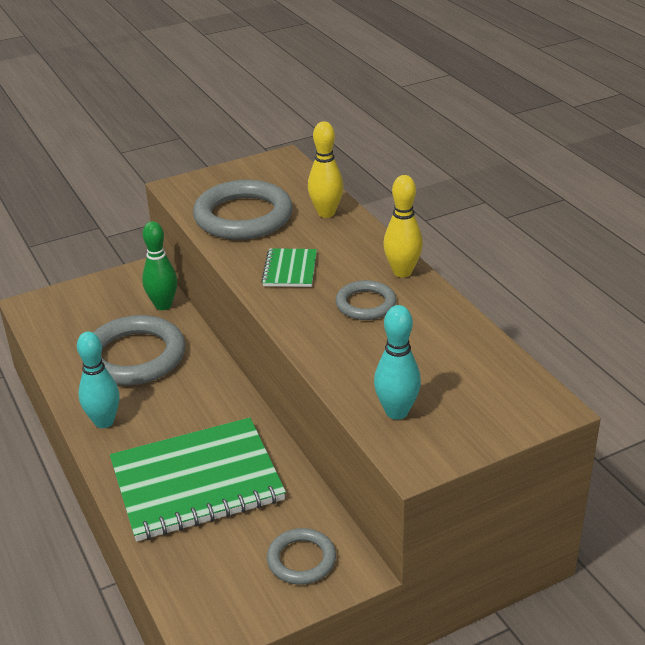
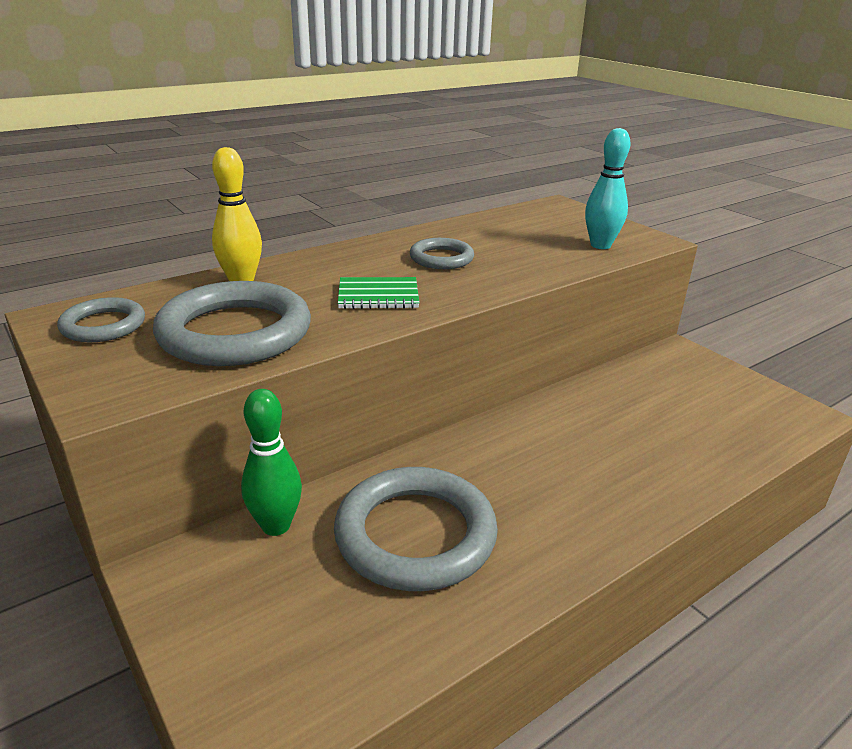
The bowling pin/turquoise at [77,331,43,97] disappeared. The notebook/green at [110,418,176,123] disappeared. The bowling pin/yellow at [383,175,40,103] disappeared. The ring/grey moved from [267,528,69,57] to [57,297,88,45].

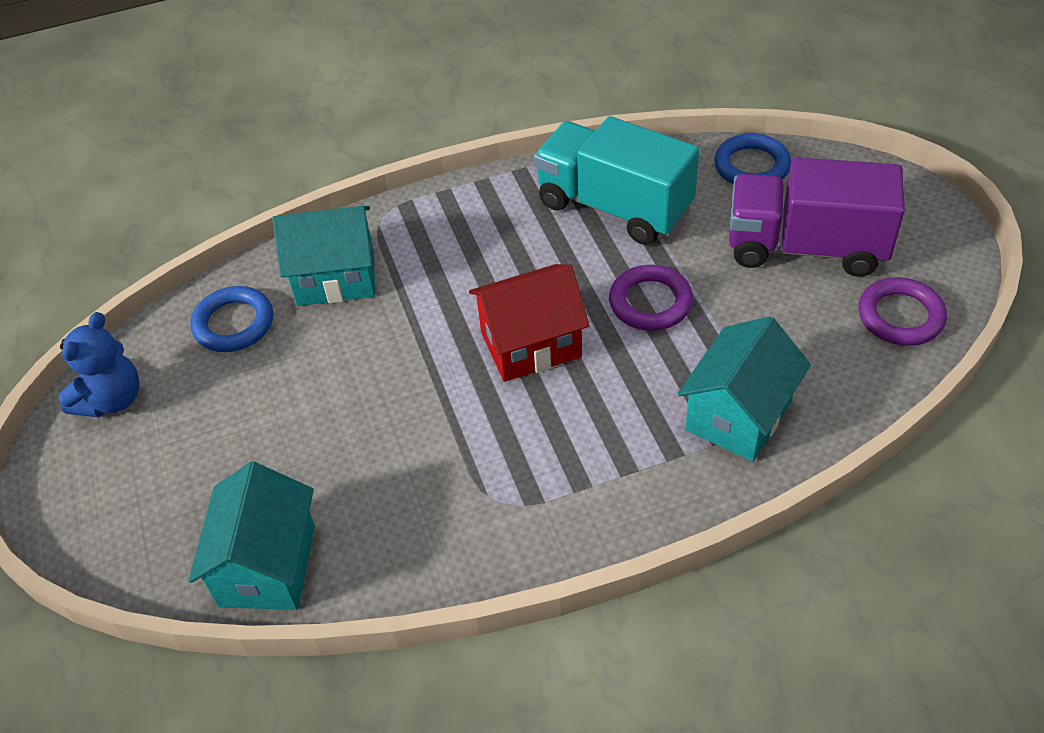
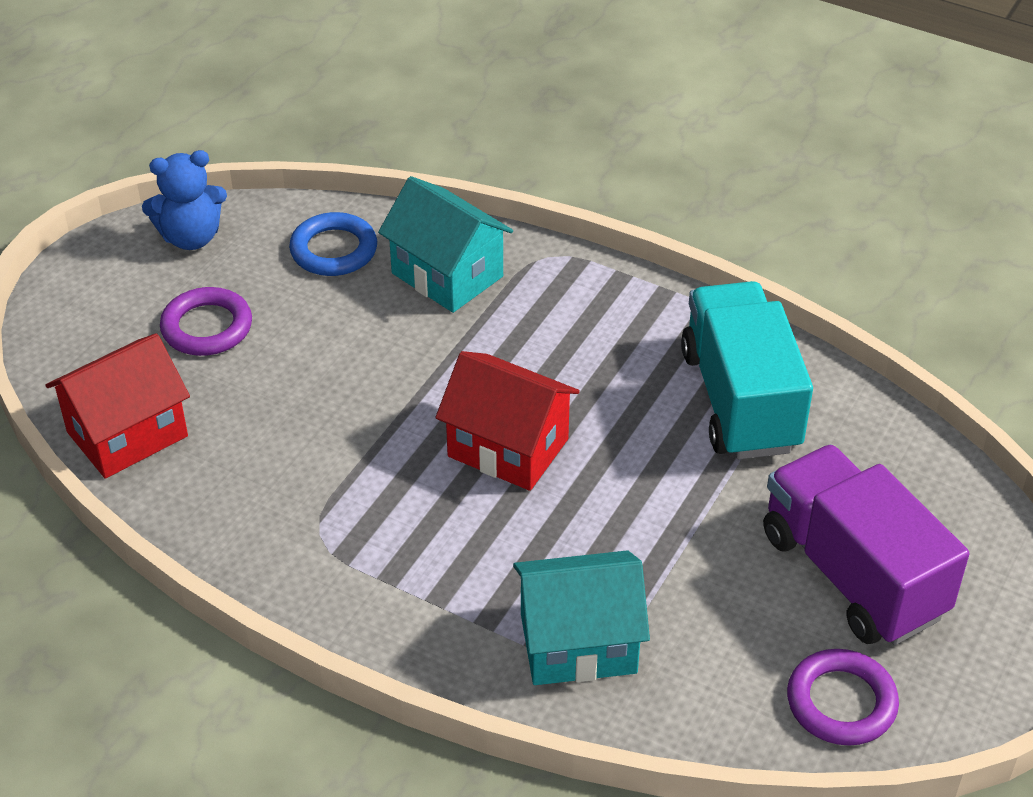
The ring/blue at [714,133,77,51] disappeared. The ring/purple moved from [609,265,84,66] to [160,287,92,69]. The house/turquoise at [188,462,127,148] became the house/red at [45,333,145,146].

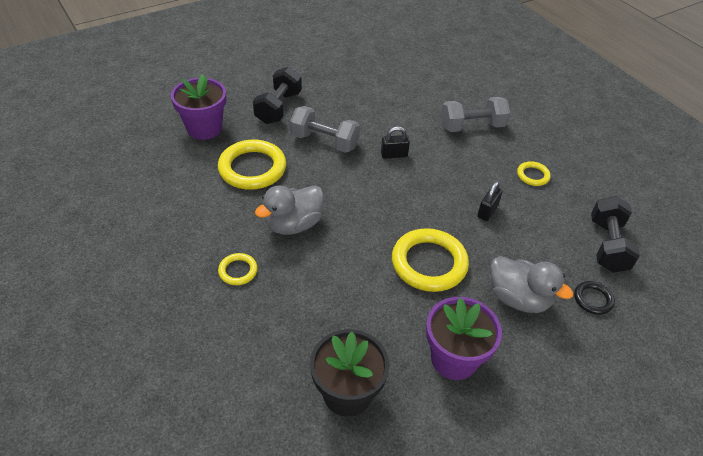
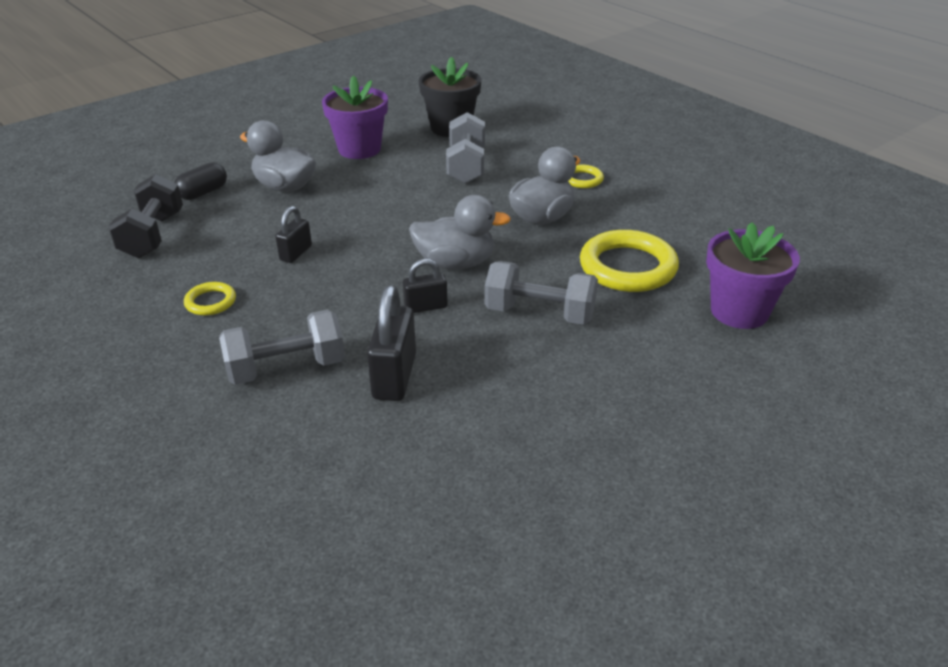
The dumbbell/black at [253,67,49,57] disappeared. The ring/yellow at [392,228,77,64] disappeared. The padlock/black at [367,285,49,116] appeared. The duck/grey at [409,195,102,75] appeared. The dumbbell/grey at [446,112,39,72] appeared. The ring/black at [574,281,41,34] was replaced by the capsule/black at [174,162,53,38].

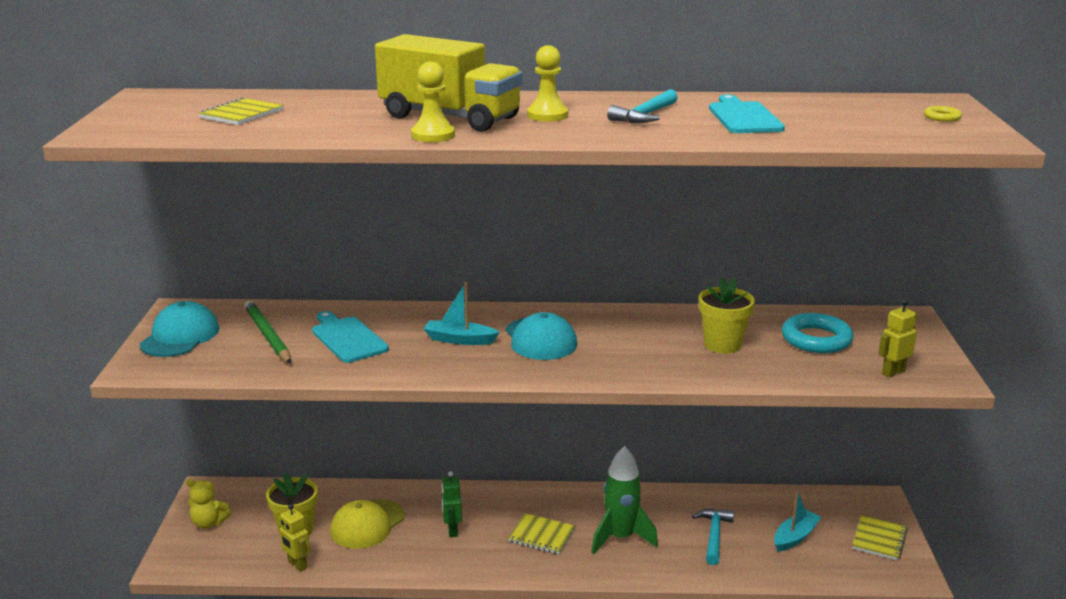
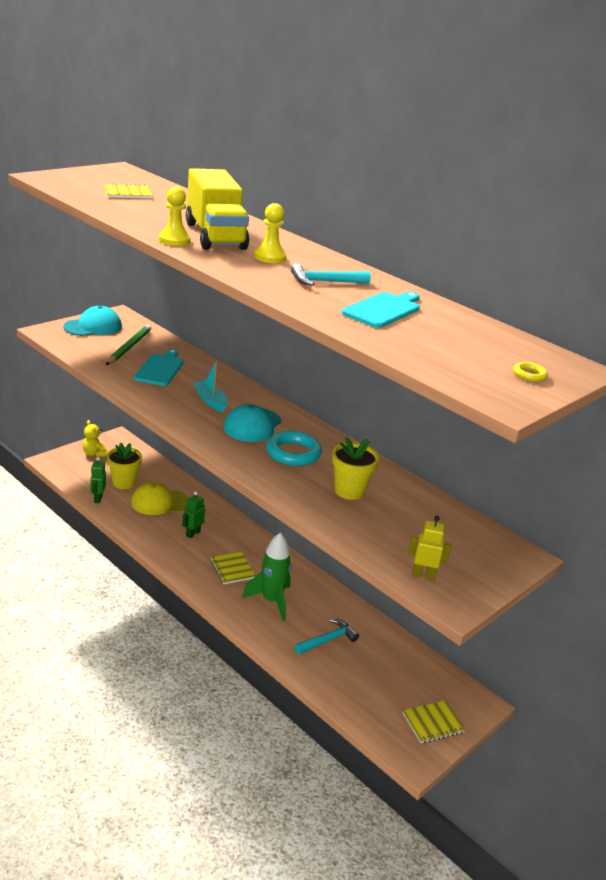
The boat/turquoise at [774,491,48,61] disappeared. The ring/turquoise moved from [782,313,71,40] to [266,431,56,35]. The robot/yellow at [279,504,31,68] became the robot/green at [90,457,16,46].

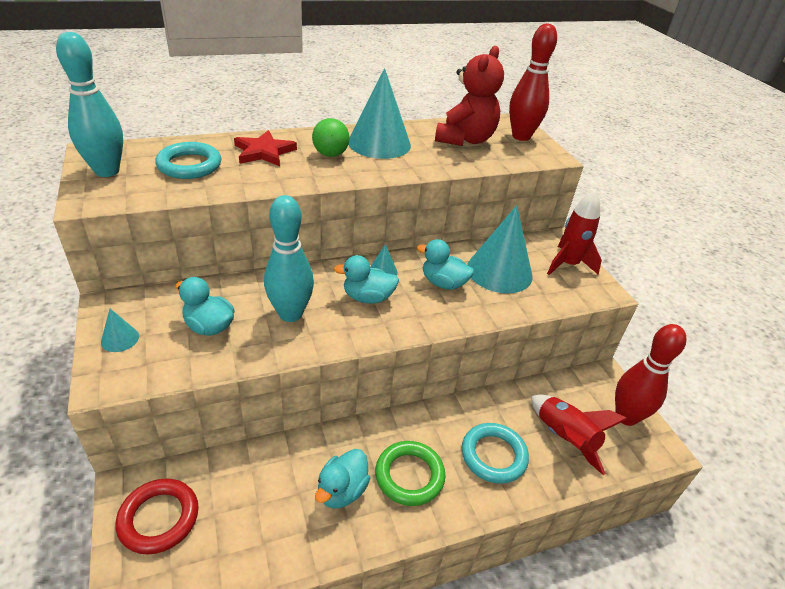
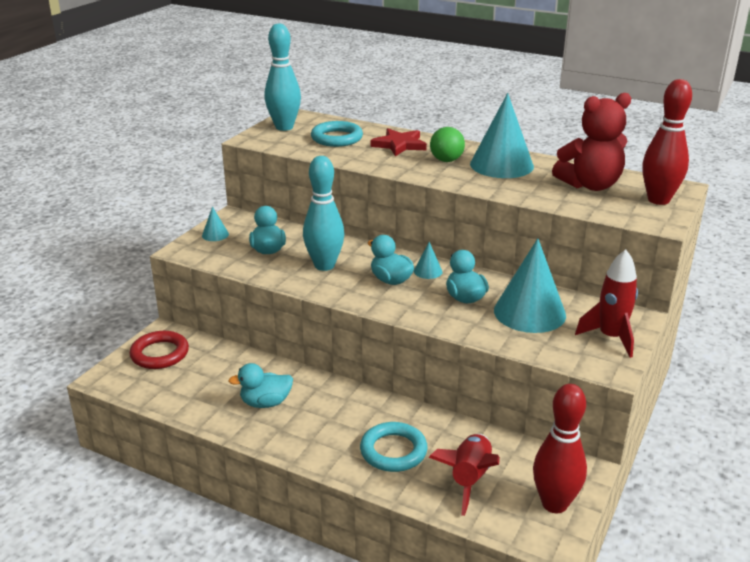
The ring/green at [375,441,70,65] disappeared.

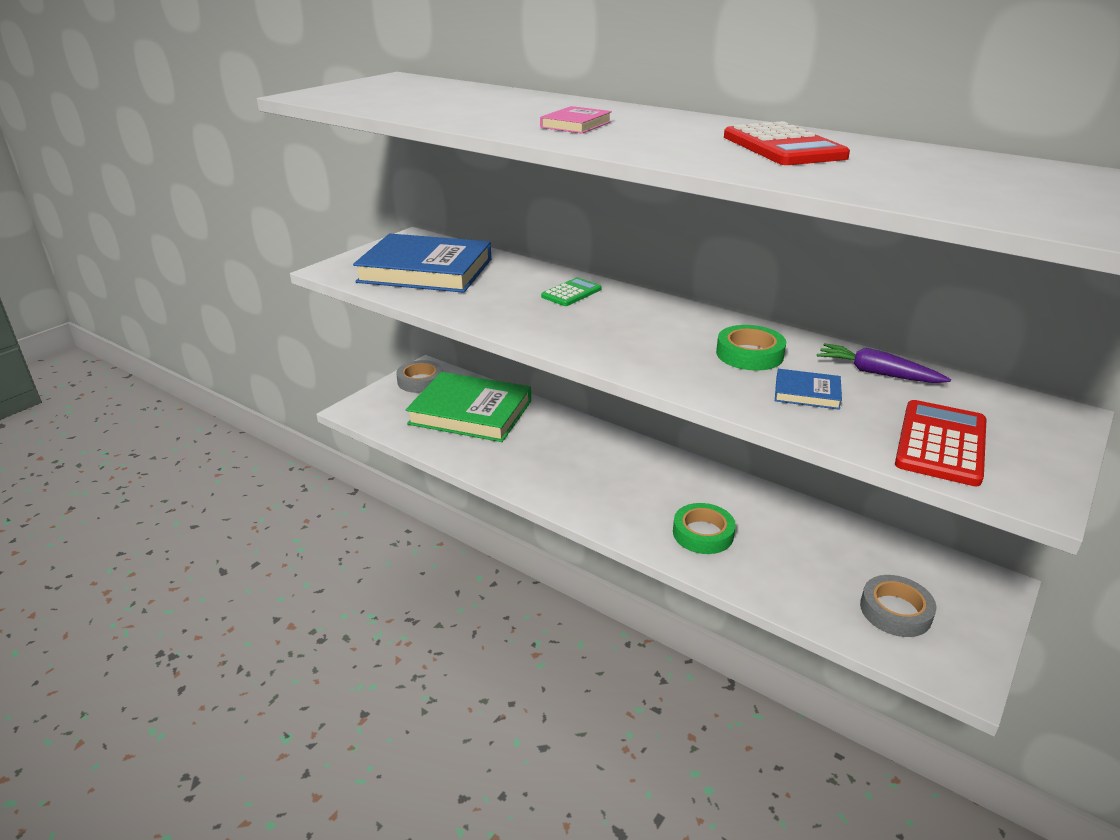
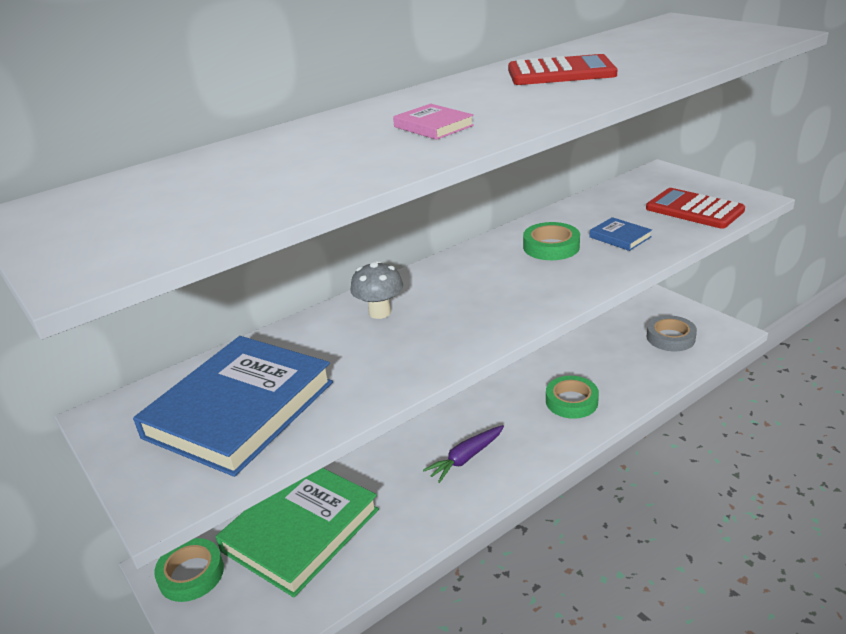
The carrot/purple moved from [817,343,134,40] to [423,425,81,58]. The calculator/green at [541,277,61,29] was replaced by the mushroom/grey at [350,261,53,58]. The tape/grey at [396,360,47,33] became the tape/green at [154,538,70,64]. The book/blue at [775,369,67,41] turned 75 degrees counterclockwise.

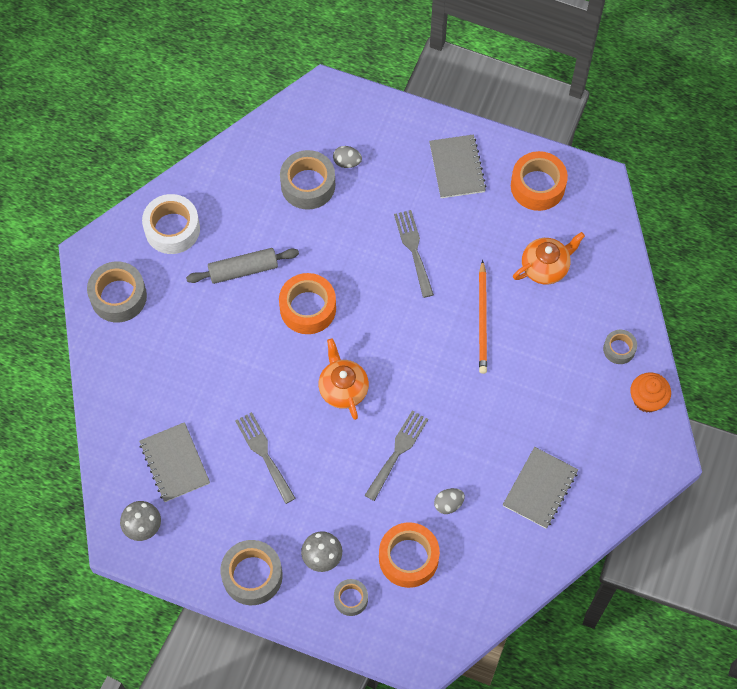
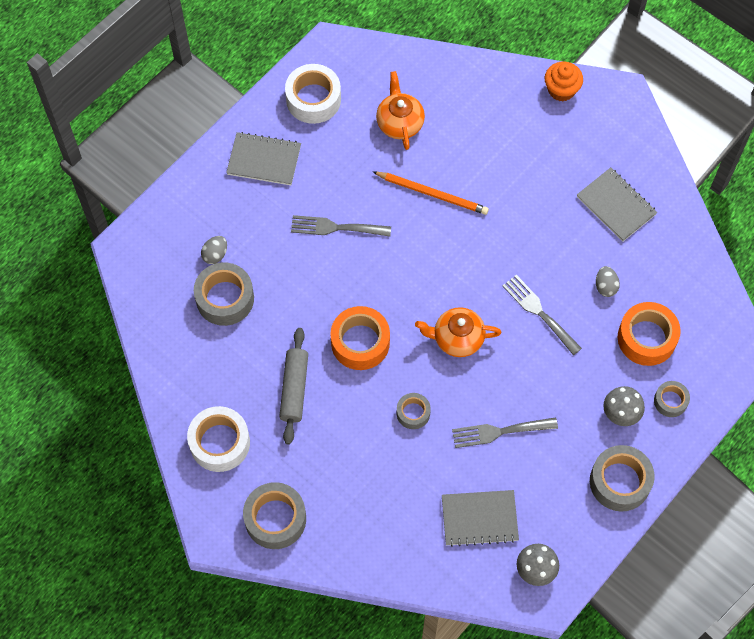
The tape/grey moved from [603,330,34,34] to [397,393,34,36]. The tape/orange at [511,151,57,60] became the tape/white at [285,64,56,60].

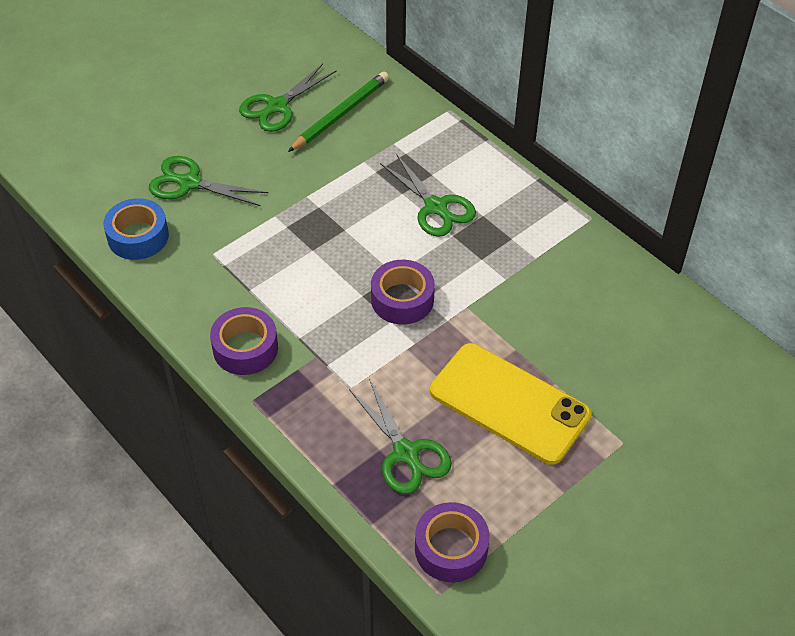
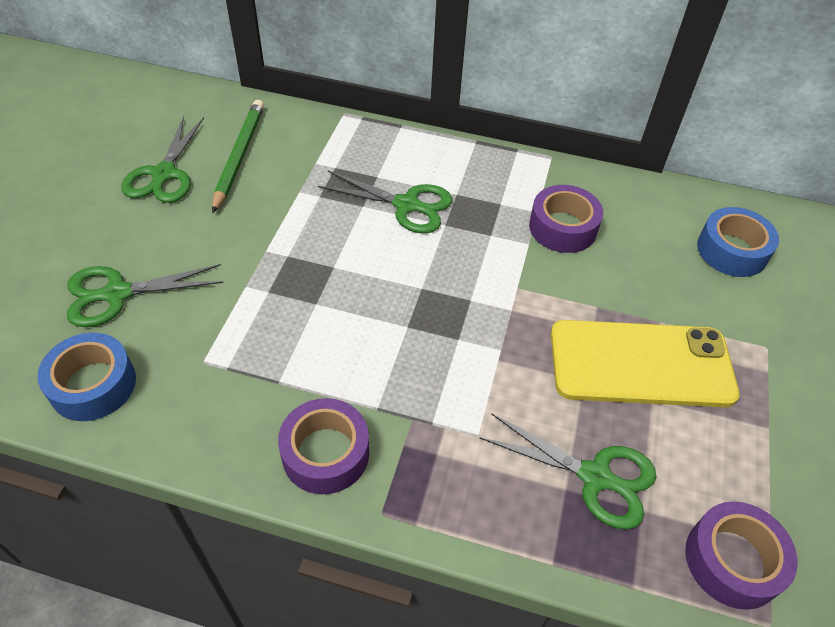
The tape/blue at [697,207,82,70] appeared. The tape/purple moved from [371,260,64,65] to [529,185,74,68].

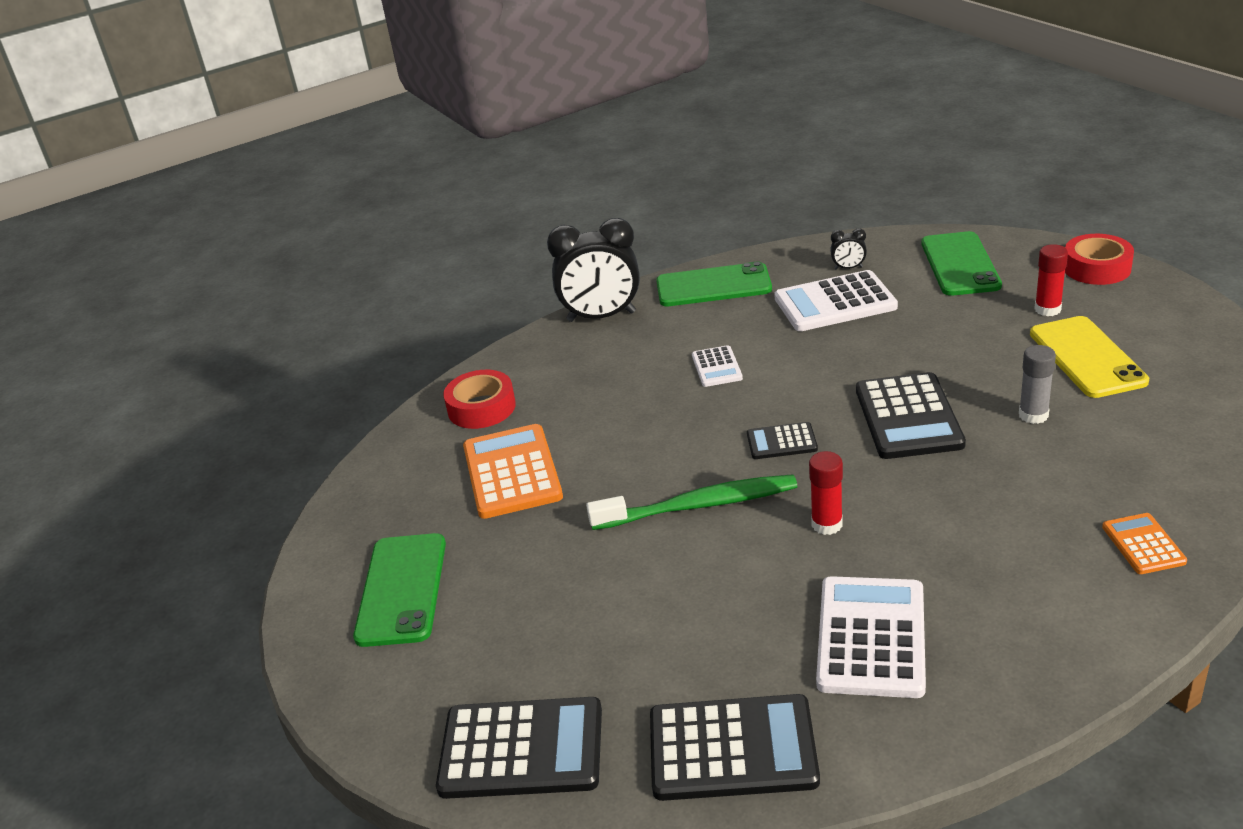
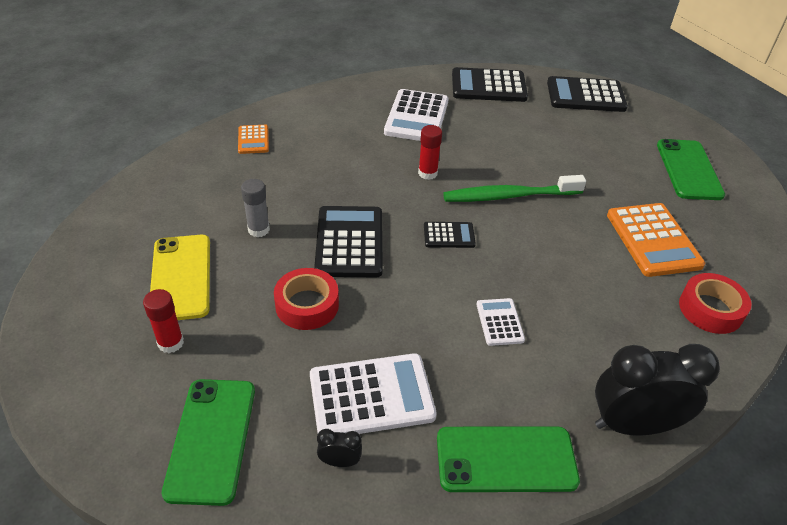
The tape/red moved from [1065,234,69,51] to [274,268,65,62].

